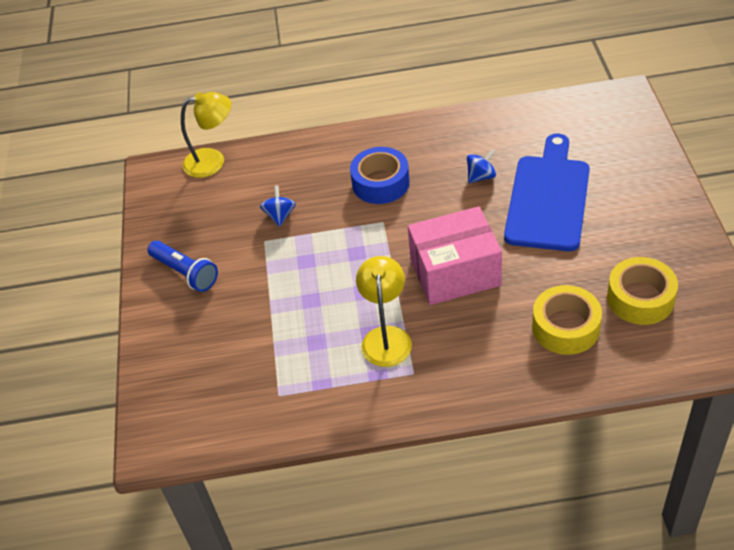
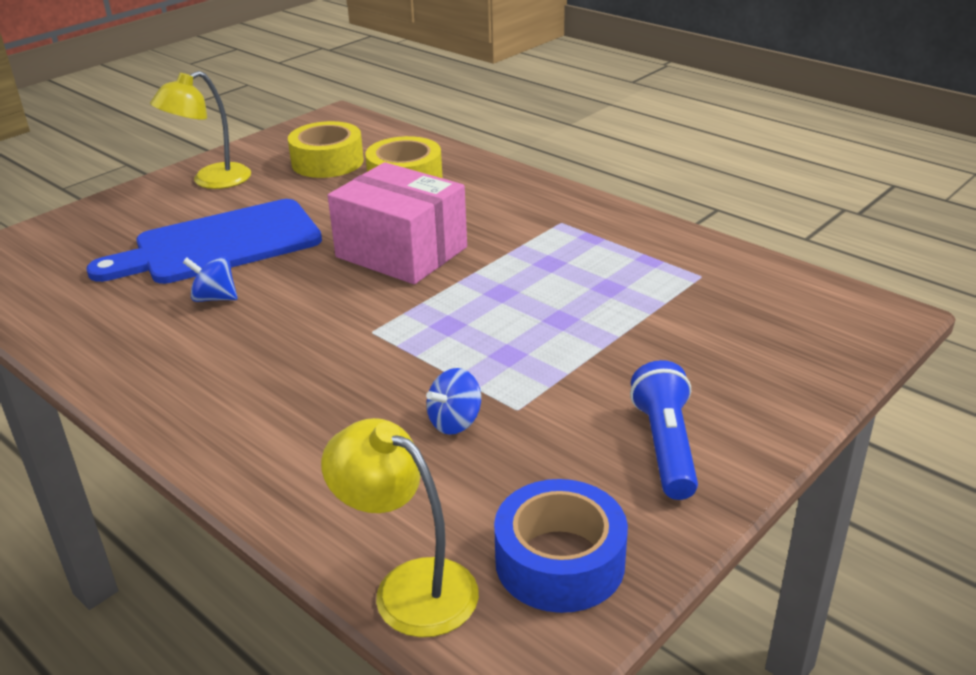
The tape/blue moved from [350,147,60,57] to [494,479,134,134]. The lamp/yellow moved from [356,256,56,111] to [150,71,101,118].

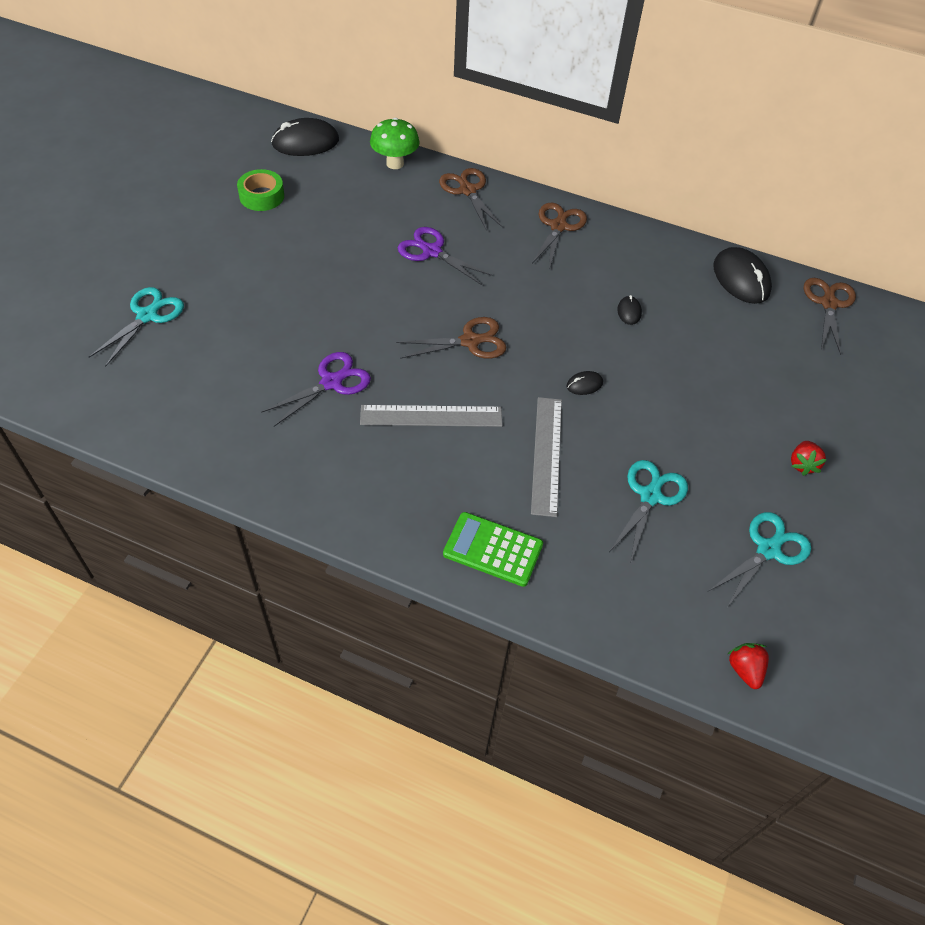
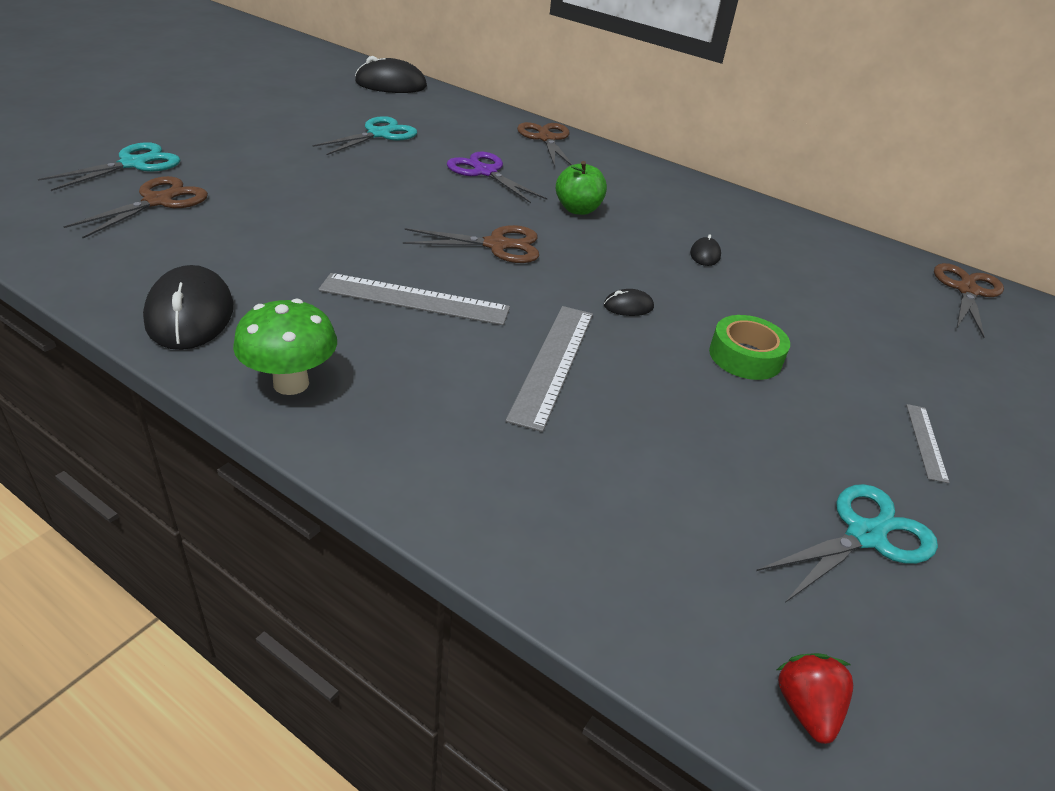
The scissors/purple at [261,352,110,75] disappeared. The calculator/green at [443,512,100,75] disappeared. The apple/green at [556,161,51,54] appeared. The tape/green moved from [237,169,47,42] to [709,315,81,65]. The mushroom/green moved from [370,117,50,52] to [233,299,104,96]. The scissors/brown moved from [532,203,55,66] to [63,176,145,62]. The scissors/turquoise moved from [610,460,78,101] to [312,116,105,39]. The mouse/black moved from [713,247,59,57] to [143,265,90,85]. The strawberry/red at [791,441,36,35] was replaced by the ruler/grey at [906,404,43,79].

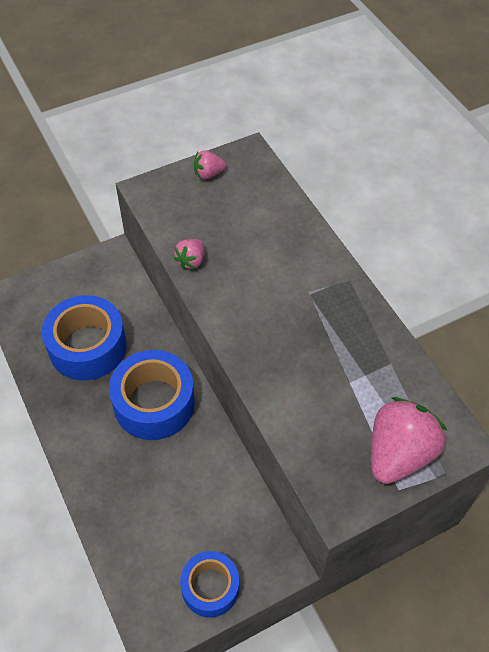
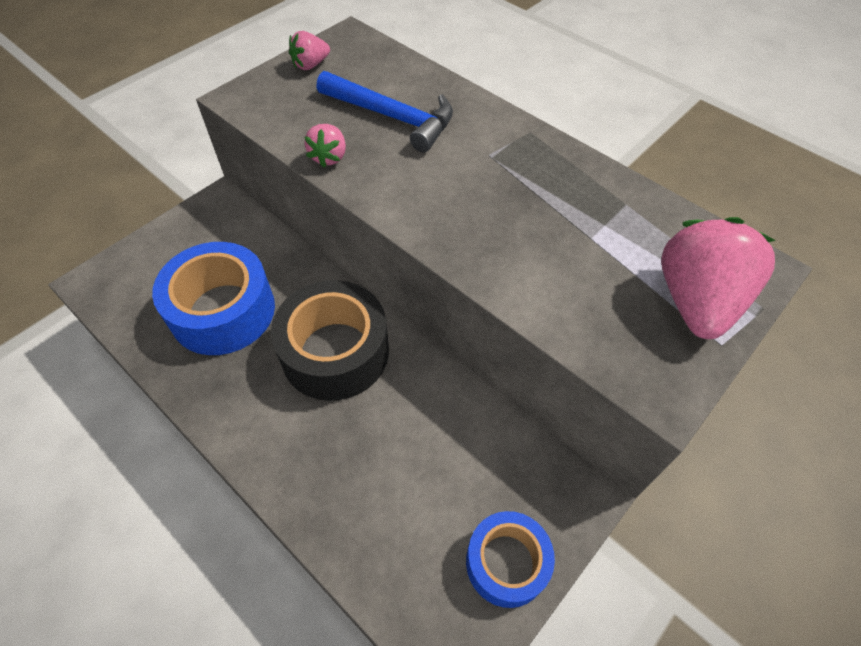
The hammer/blue at [316,71,137,81] appeared. The tape/blue at [109,350,86,90] became the tape/black at [271,280,118,121].

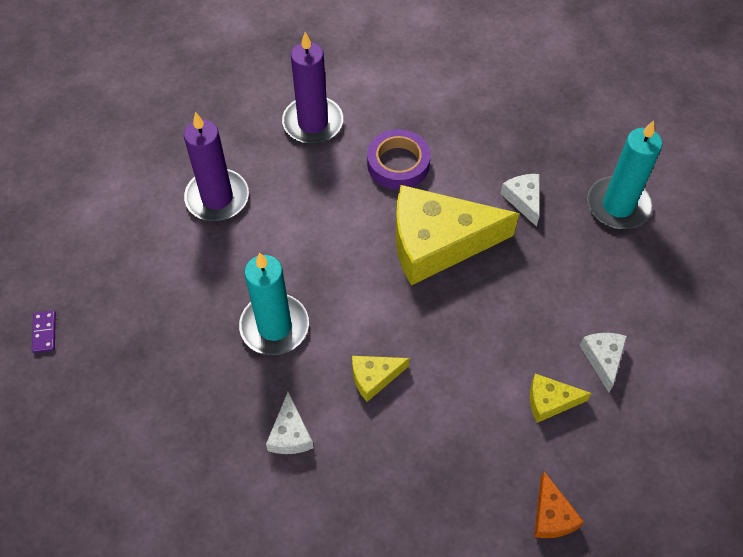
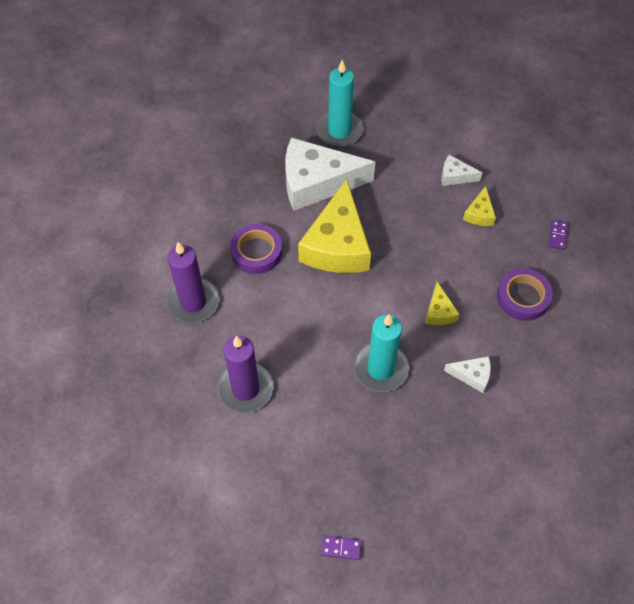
The tape/purple at [497,268,56,53] appeared. The cheese/orange at [534,471,50,67] was replaced by the domino/purple at [549,220,19,30]. The cheese/white at [501,174,39,53] changed to 2.26 times the size.

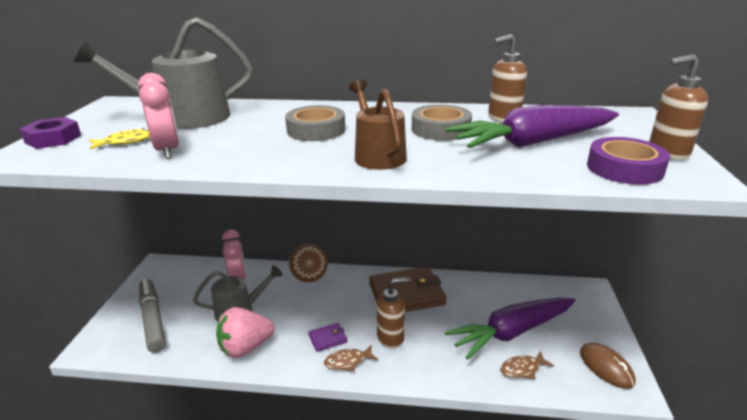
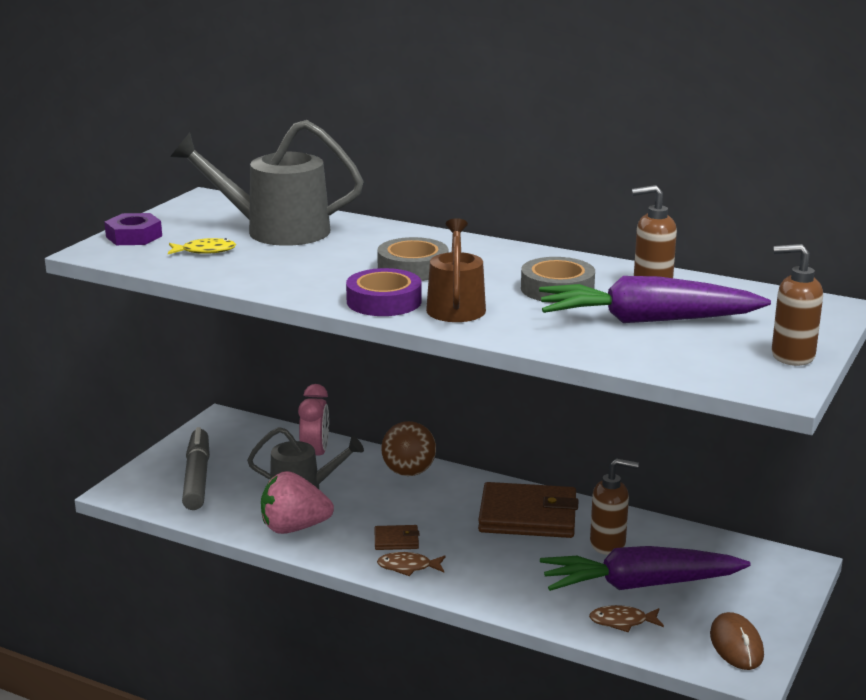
The clock/pink at [138,73,41,86] disappeared. The soap dispenser/brown moved from [377,277,33,72] to [590,458,49,97]. The tape/purple moved from [587,137,83,48] to [346,268,76,48]. The wallet/purple at [308,322,39,30] became the wallet/brown at [374,525,45,25].

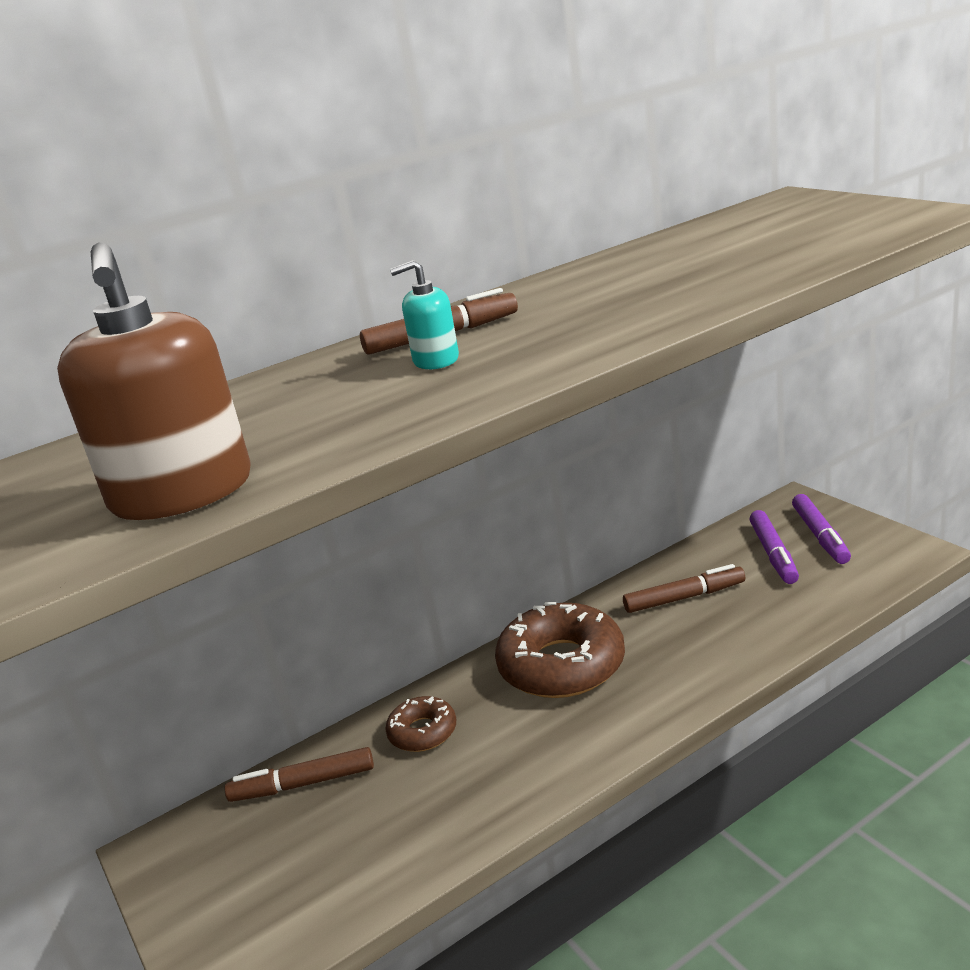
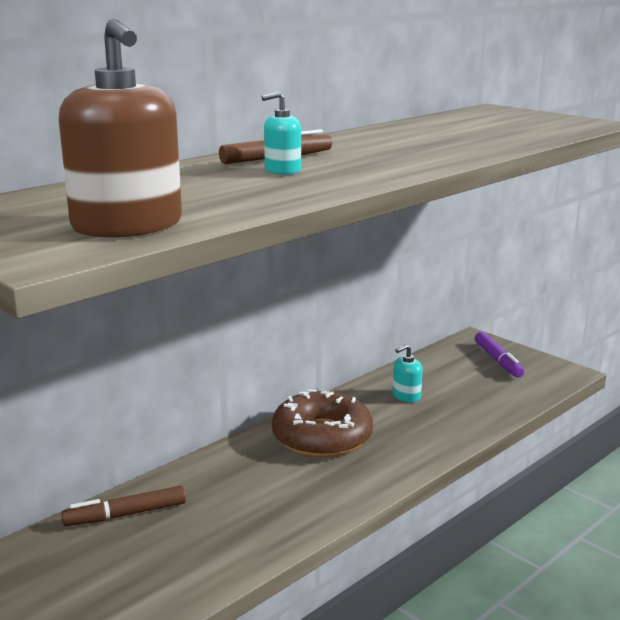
The donut/brown at [385,696,71,56] disappeared. The marker/purple at [750,510,49,74] disappeared. The marker/brown at [623,564,122,49] was replaced by the soap dispenser/turquoise at [393,344,30,58].

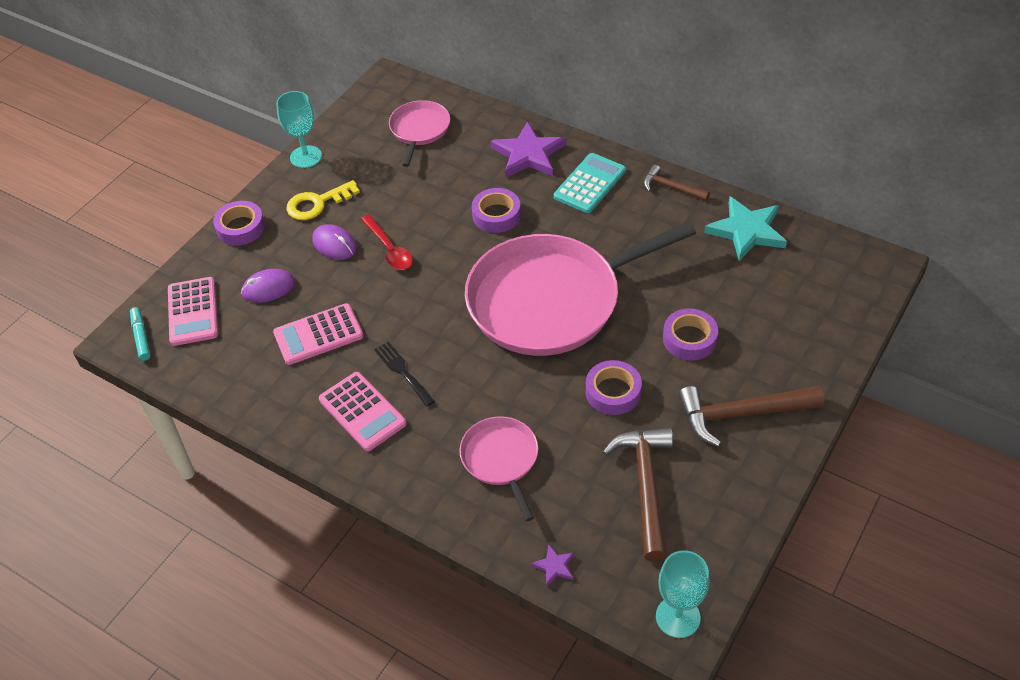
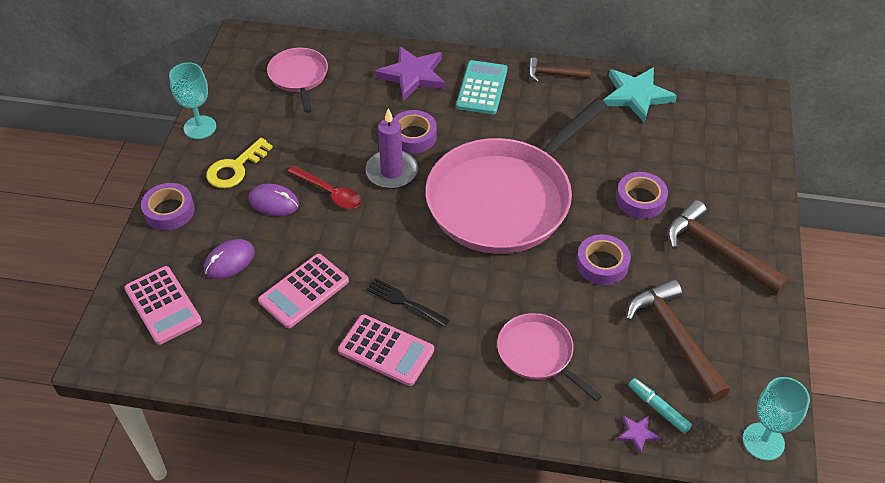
The candle/purple at [365,108,53,81] appeared. The marker/turquoise moved from [130,307,21,54] to [629,378,63,56]. The hammer/brown at [678,386,146,61] turned 75 degrees clockwise.

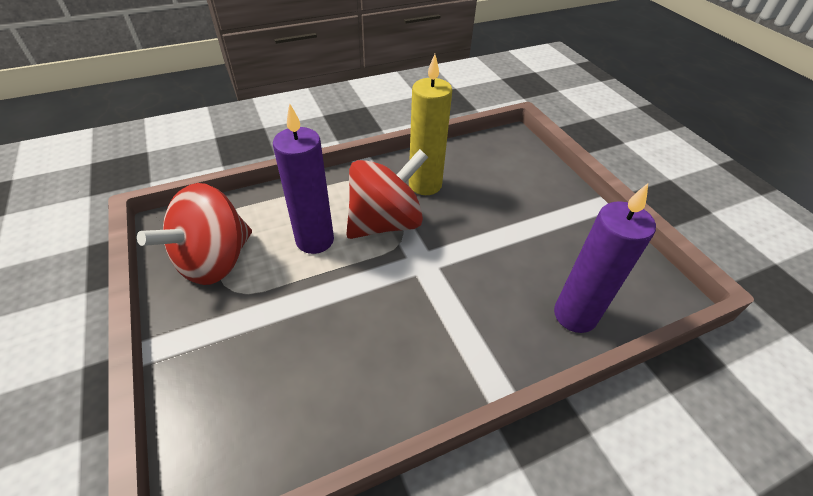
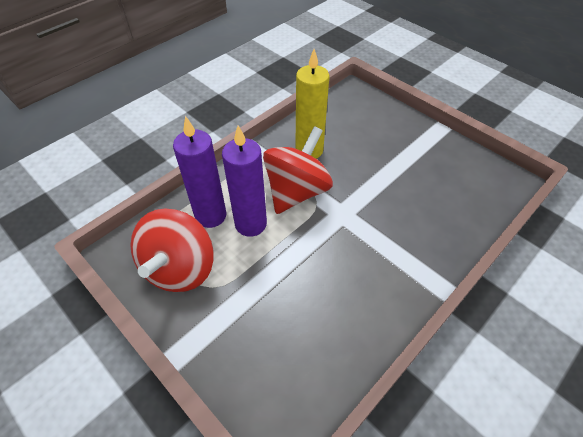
The candle/purple moved from [554,183,102,150] to [173,116,54,112].

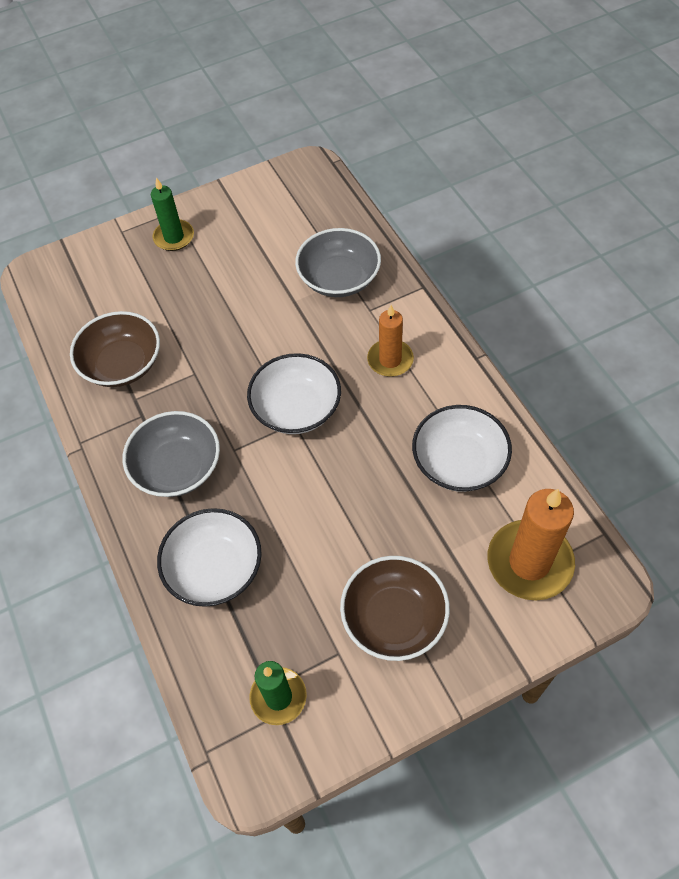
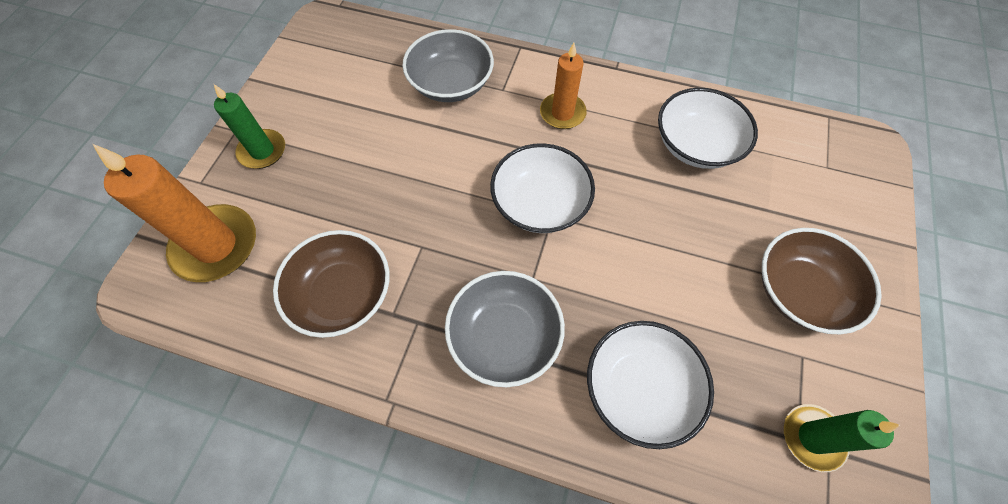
The candle/orange moved from [487,489,88,112] to [93,144,163,138].

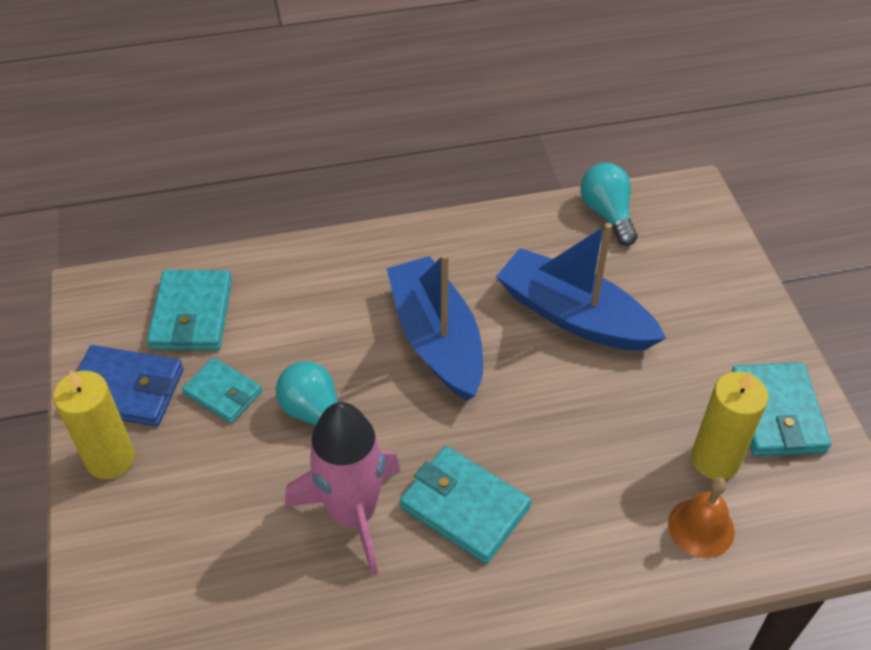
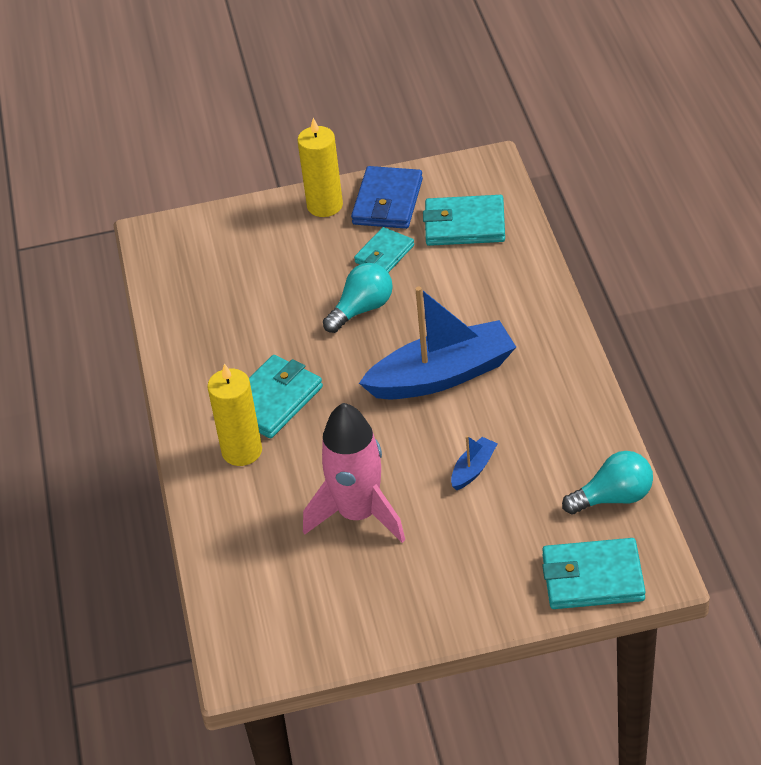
The bell/orange at [668,477,67,81] disappeared. The rocket/pink moved from [285,402,115,173] to [303,403,102,140]. The candle/yellow moved from [691,371,78,109] to [207,363,55,103]. The wallet/turquoise moved from [732,363,99,94] to [542,538,104,71]. The boat/blue at [496,223,170,127] changed to 0.42 times the size.

